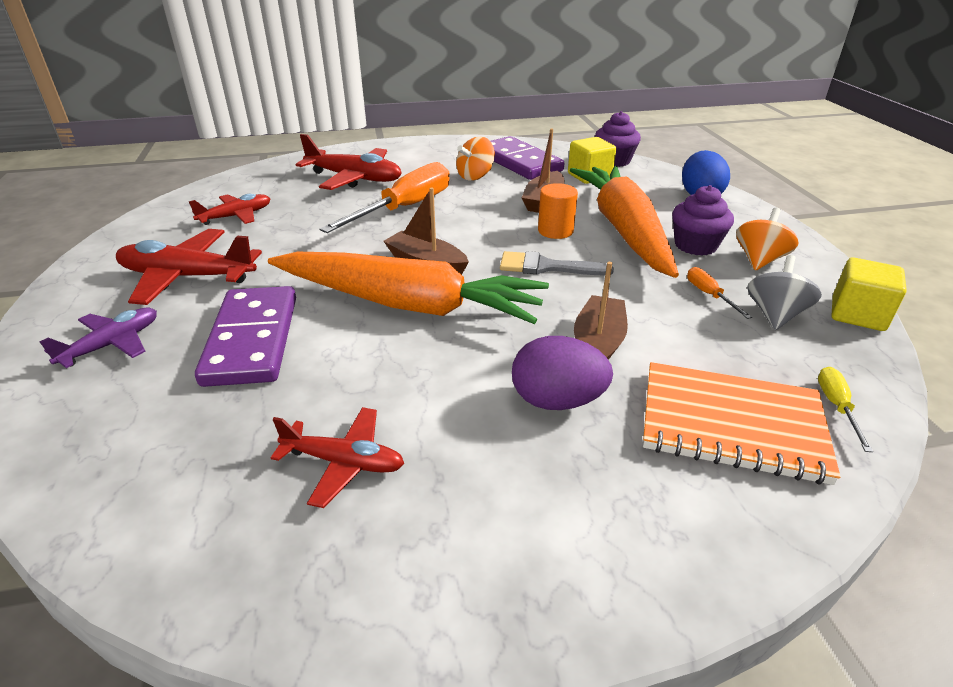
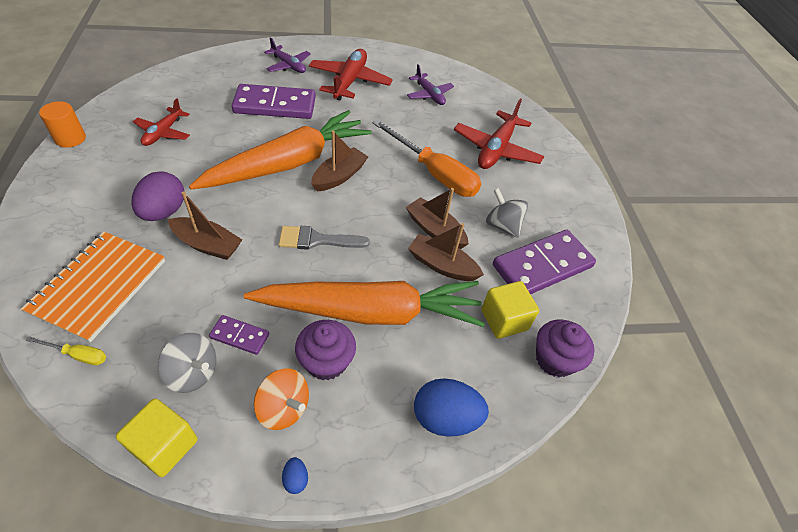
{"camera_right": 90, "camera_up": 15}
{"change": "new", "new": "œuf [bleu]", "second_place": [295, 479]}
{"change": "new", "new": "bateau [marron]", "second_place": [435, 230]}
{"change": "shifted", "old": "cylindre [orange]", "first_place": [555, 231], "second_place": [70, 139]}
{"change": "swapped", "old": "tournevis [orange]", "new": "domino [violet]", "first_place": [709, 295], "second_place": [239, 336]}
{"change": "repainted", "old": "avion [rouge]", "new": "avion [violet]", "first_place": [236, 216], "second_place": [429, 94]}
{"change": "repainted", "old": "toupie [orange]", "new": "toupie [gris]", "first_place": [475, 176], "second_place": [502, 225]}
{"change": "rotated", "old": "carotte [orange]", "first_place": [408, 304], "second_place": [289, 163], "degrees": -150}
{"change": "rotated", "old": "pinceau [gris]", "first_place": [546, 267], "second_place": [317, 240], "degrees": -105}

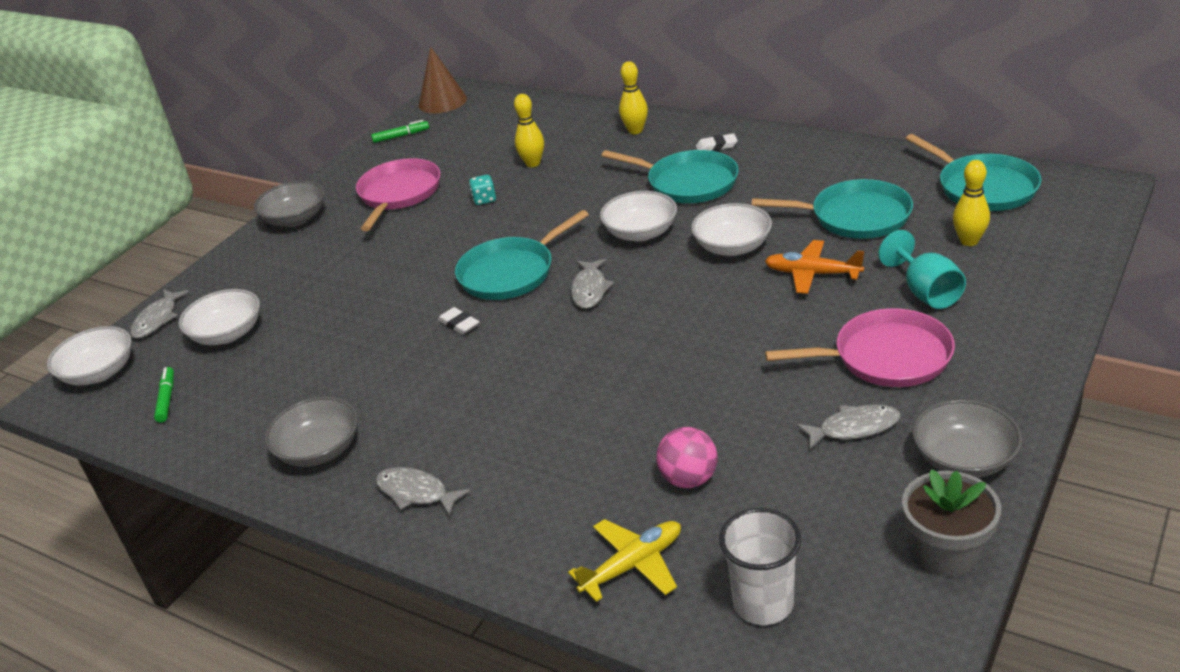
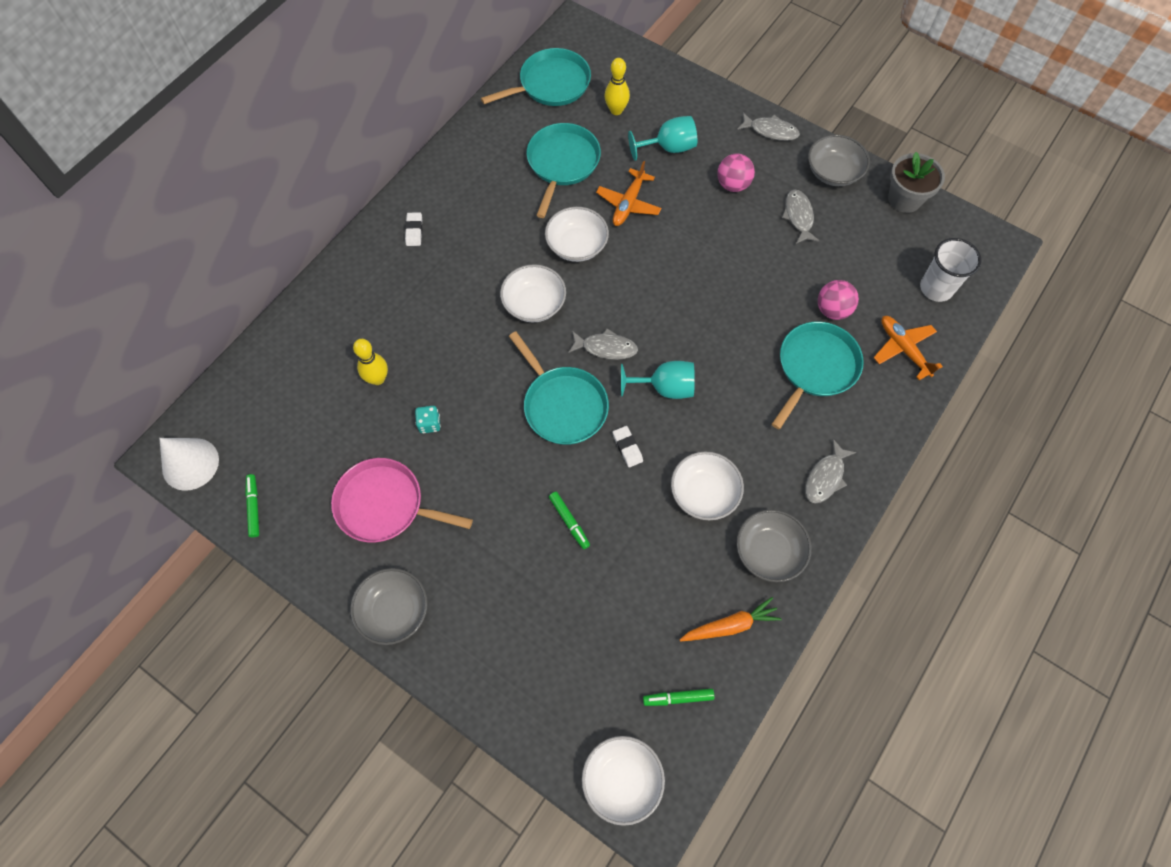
{"camera_right": -90, "camera_up": 30}
{"change": "gone", "old": "quille [jaune]", "first_place": [635, 131]}
{"change": "new", "new": "feutre [vert]", "second_place": [569, 521]}
{"change": "new", "new": "verre à pied [turquoise]", "second_place": [664, 388]}
{"change": "new", "new": "carotte [orange]", "second_place": [730, 625]}
{"change": "shifted", "old": "poisson [gris]", "first_place": [157, 319], "second_place": [770, 131]}
{"change": "shifted", "old": "bol [blanc]", "first_place": [227, 334], "second_place": [704, 493]}
{"change": "shifted", "old": "poêle [turquoise]", "first_place": [688, 183], "second_place": [815, 367]}
{"change": "swapped", "old": "poêle [rose]", "new": "balle [rose]", "first_place": [886, 357], "second_place": [733, 184]}
{"change": "repainted", "old": "cône [marron]", "new": "cône [blanc]", "first_place": [442, 101], "second_place": [190, 464]}
{"change": "repainted", "old": "avion [jaune]", "new": "avion [orange]", "first_place": [633, 565], "second_place": [903, 349]}
{"change": "rotated", "old": "gomme [blanc]", "first_place": [459, 324], "second_place": [627, 447], "degrees": -75}

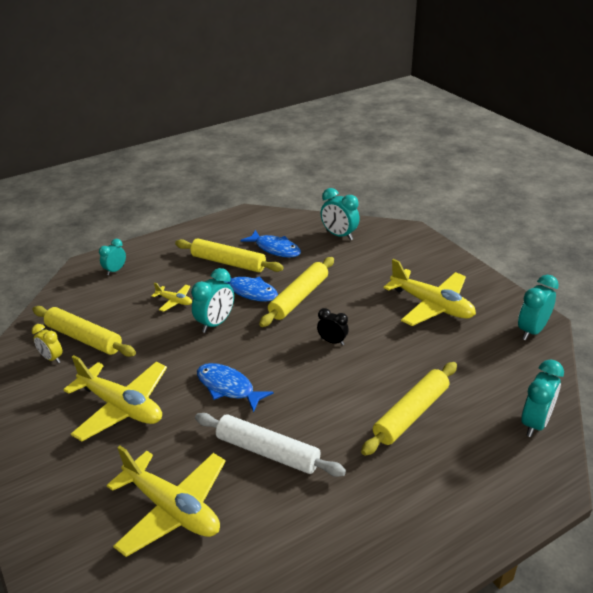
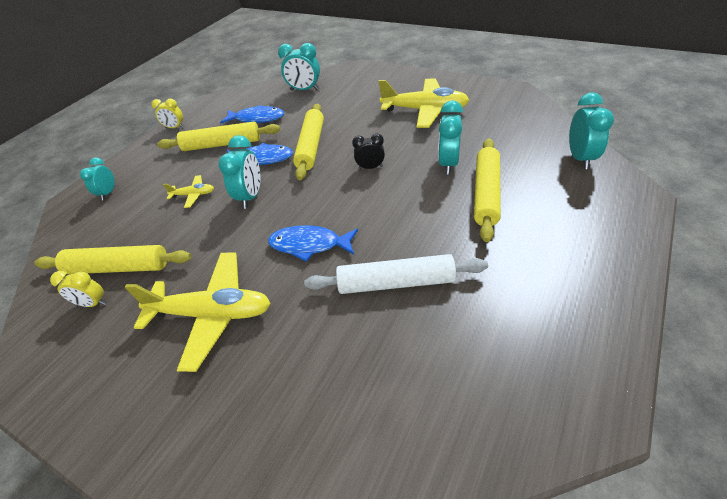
{"camera_right": -25, "camera_up": 10}
{"change": "gone", "old": "avion [jaune]", "first_place": [172, 509]}
{"change": "new", "new": "réveil [jaune]", "second_place": [175, 128]}
{"change": "shifted", "old": "réveil [turquoise]", "first_place": [531, 331], "second_place": [448, 164]}

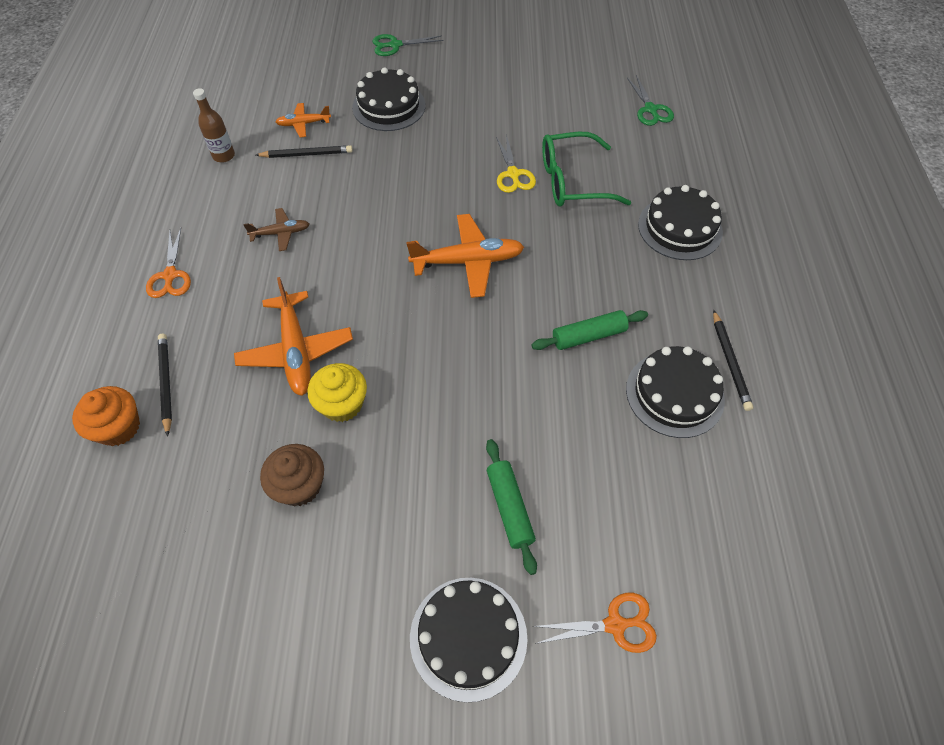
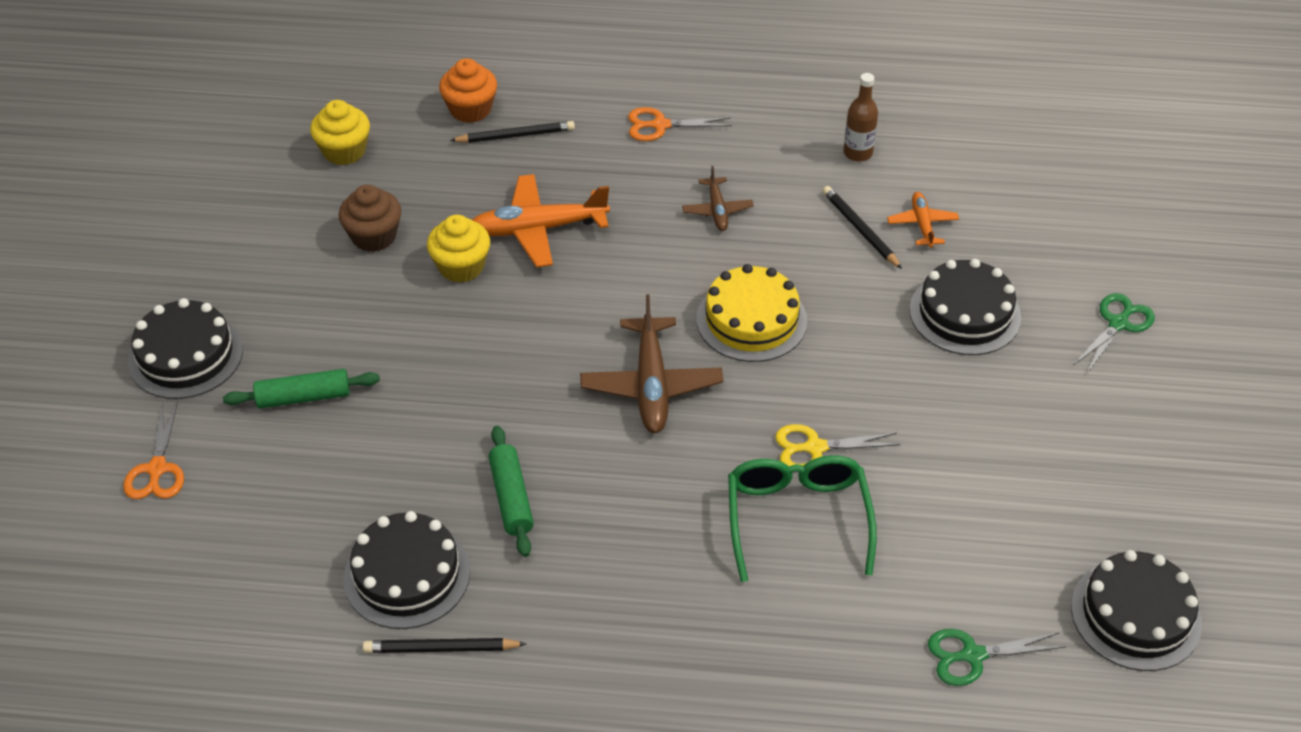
{"camera_right": 95, "camera_up": -10}
{"change": "new", "new": "muffin [jaune]", "second_place": [344, 151]}
{"change": "new", "new": "gâteau [jaune]", "second_place": [751, 320]}
{"change": "shifted", "old": "gâteau [noir]", "first_place": [680, 228], "second_place": [1135, 615]}
{"change": "repainted", "old": "avion [orange]", "new": "avion [marron]", "first_place": [468, 261], "second_place": [651, 385]}
{"change": "rotated", "old": "crayon [noir]", "first_place": [307, 154], "second_place": [860, 229], "degrees": 150}
{"change": "rotated", "old": "ciseaux [vert]", "first_place": [395, 45], "second_place": [1118, 324], "degrees": 45}

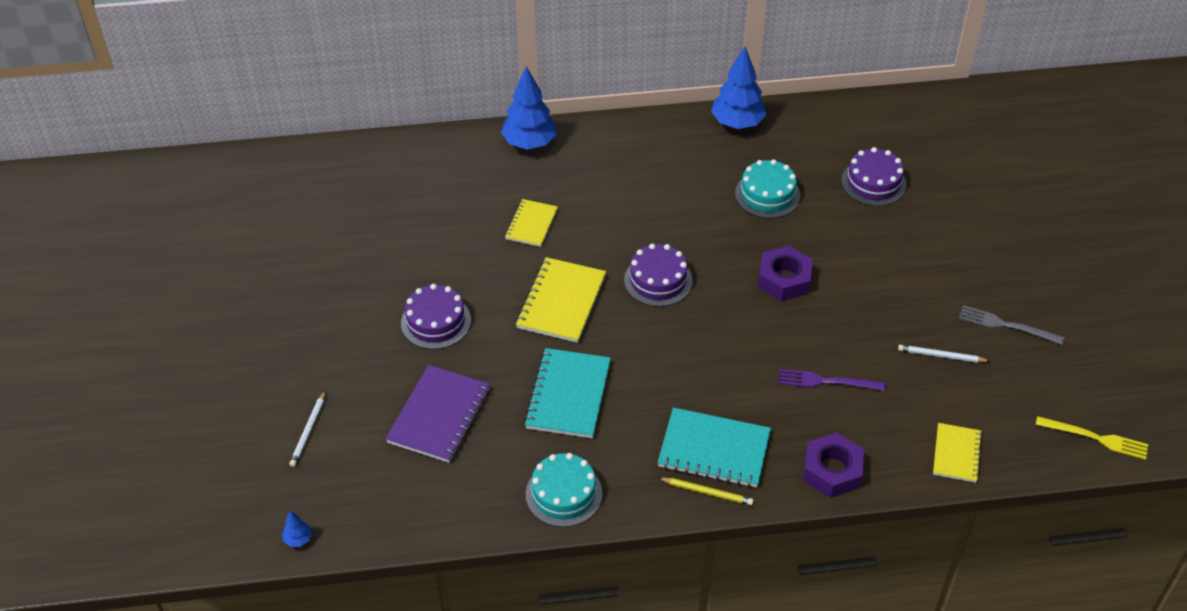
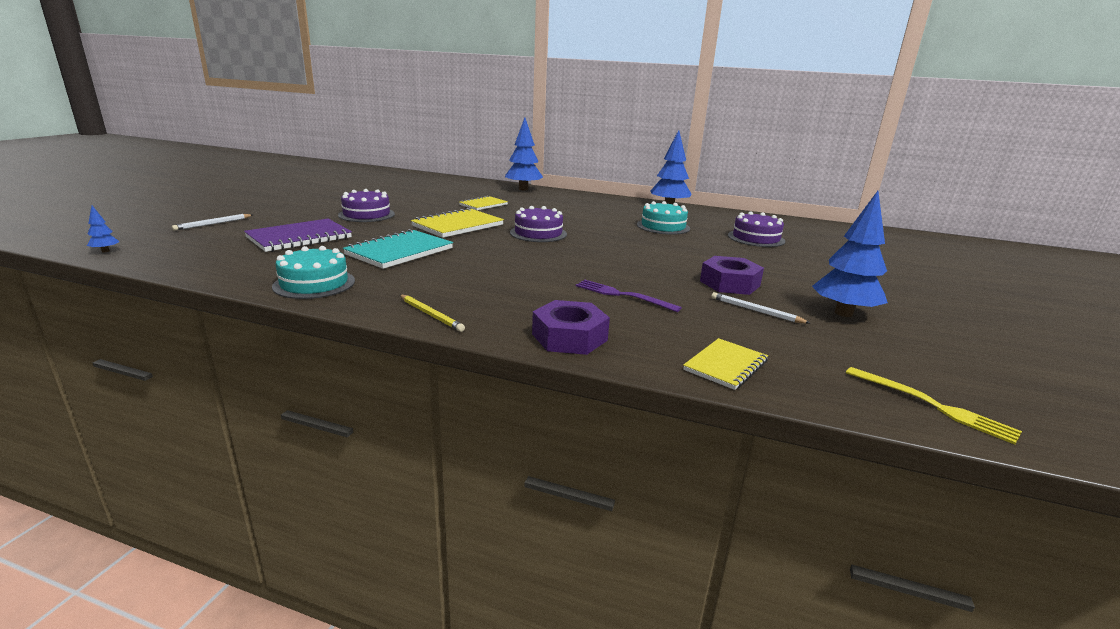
{"camera_right": 25, "camera_up": -25}
{"change": "gone", "old": "carnet [turquoise]", "first_place": [714, 450]}
{"change": "shifted", "old": "écrou [violet]", "first_place": [784, 279], "second_place": [729, 283]}
{"change": "swapped", "old": "fourchette [gris]", "new": "arbre [bleu]", "first_place": [1007, 325], "second_place": [843, 313]}

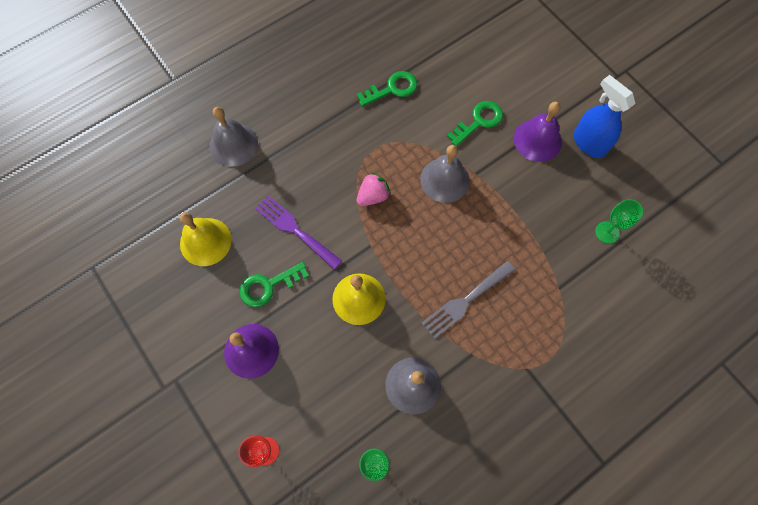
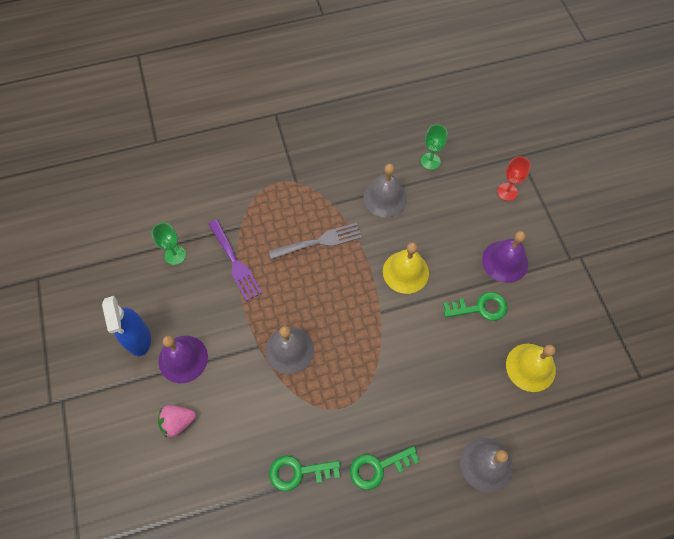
{"camera_right": -160, "camera_up": -5}
{"change": "shifted", "old": "fourchette [violet]", "first_place": [295, 230], "second_place": [235, 263]}
{"change": "shifted", "old": "fraise [rose]", "first_place": [373, 196], "second_place": [178, 422]}
{"change": "shifted", "old": "clé [vert]", "first_place": [479, 121], "second_place": [378, 467]}

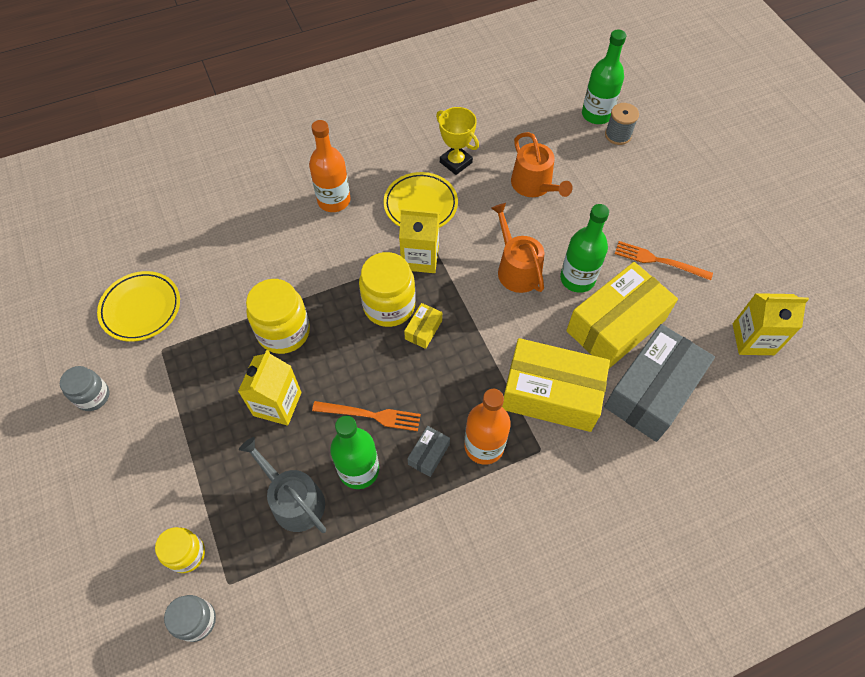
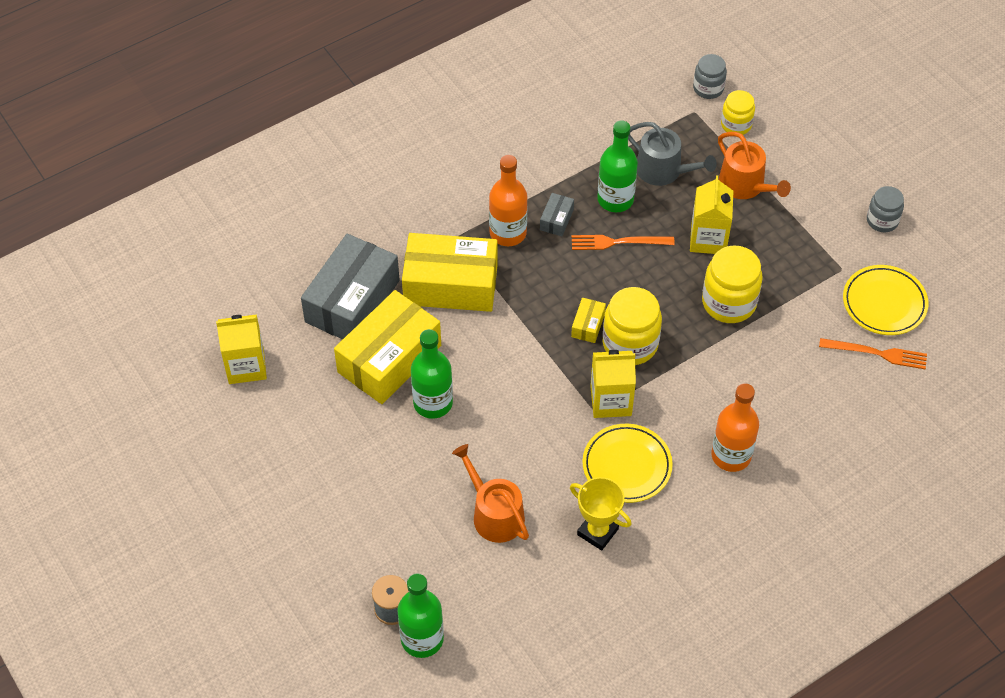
{"camera_right": 170, "camera_up": -5}
{"change": "shifted", "old": "arrosoir [orange]", "first_place": [516, 269], "second_place": [745, 185]}
{"change": "shifted", "old": "fourchette [orange]", "first_place": [659, 261], "second_place": [877, 353]}

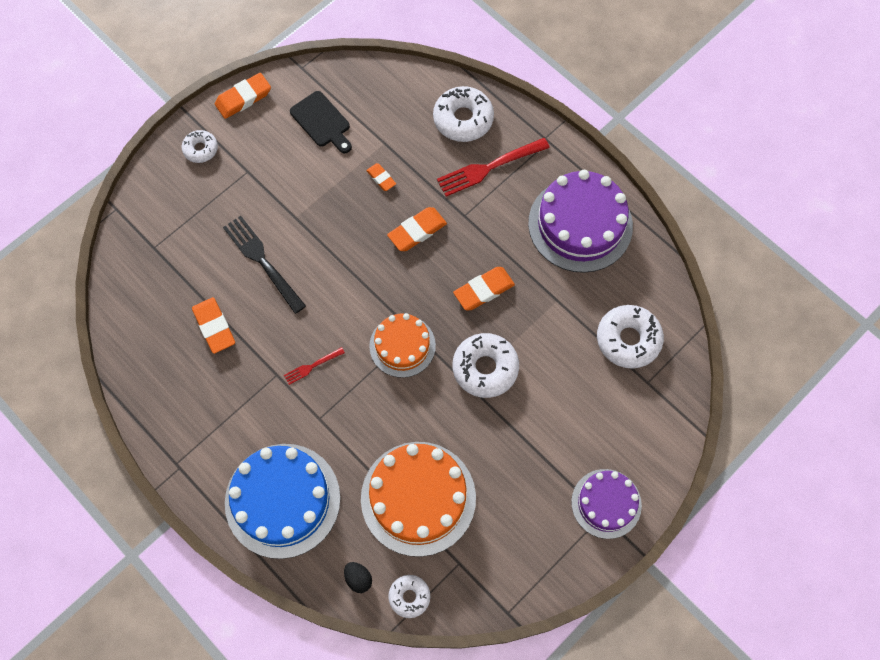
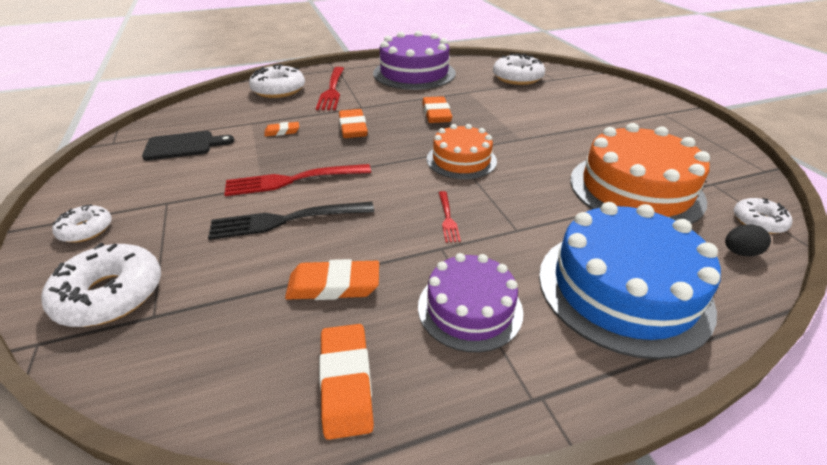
{"camera_right": -65, "camera_up": -30}
{"change": "new", "new": "fourchette [rouge]", "second_place": [292, 180]}
{"change": "shifted", "old": "gomme [orange]", "first_place": [243, 98], "second_place": [346, 382]}
{"change": "shifted", "old": "beignet [blanc]", "first_place": [485, 368], "second_place": [111, 294]}
{"change": "shifted", "old": "gâteau [violet]", "first_place": [606, 503], "second_place": [470, 308]}

